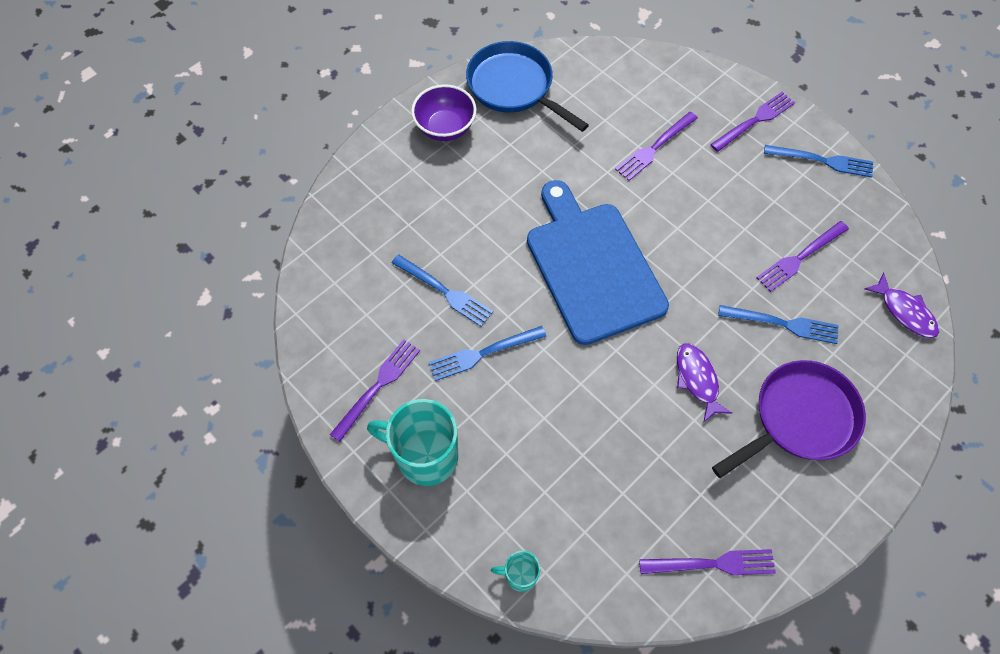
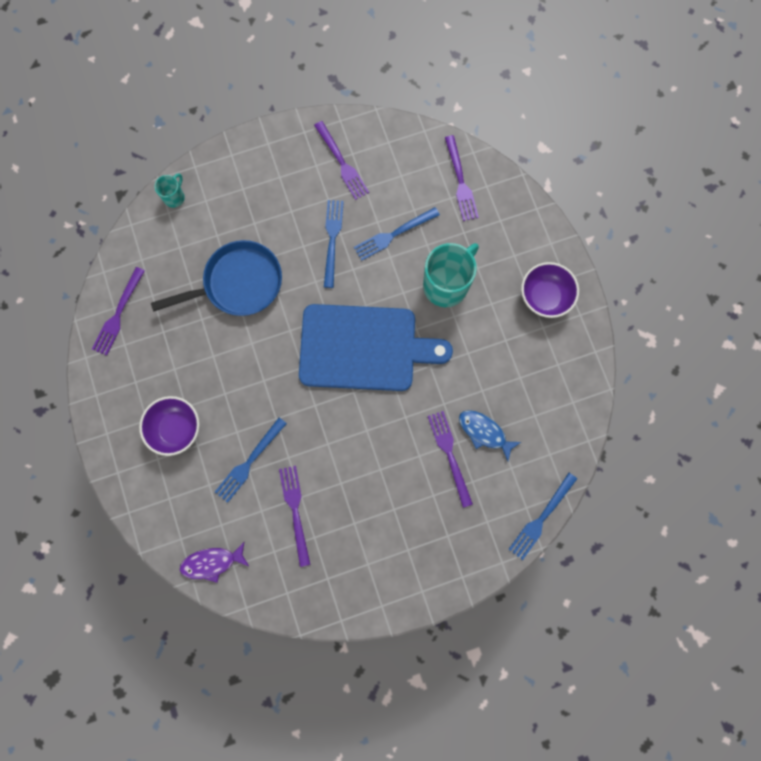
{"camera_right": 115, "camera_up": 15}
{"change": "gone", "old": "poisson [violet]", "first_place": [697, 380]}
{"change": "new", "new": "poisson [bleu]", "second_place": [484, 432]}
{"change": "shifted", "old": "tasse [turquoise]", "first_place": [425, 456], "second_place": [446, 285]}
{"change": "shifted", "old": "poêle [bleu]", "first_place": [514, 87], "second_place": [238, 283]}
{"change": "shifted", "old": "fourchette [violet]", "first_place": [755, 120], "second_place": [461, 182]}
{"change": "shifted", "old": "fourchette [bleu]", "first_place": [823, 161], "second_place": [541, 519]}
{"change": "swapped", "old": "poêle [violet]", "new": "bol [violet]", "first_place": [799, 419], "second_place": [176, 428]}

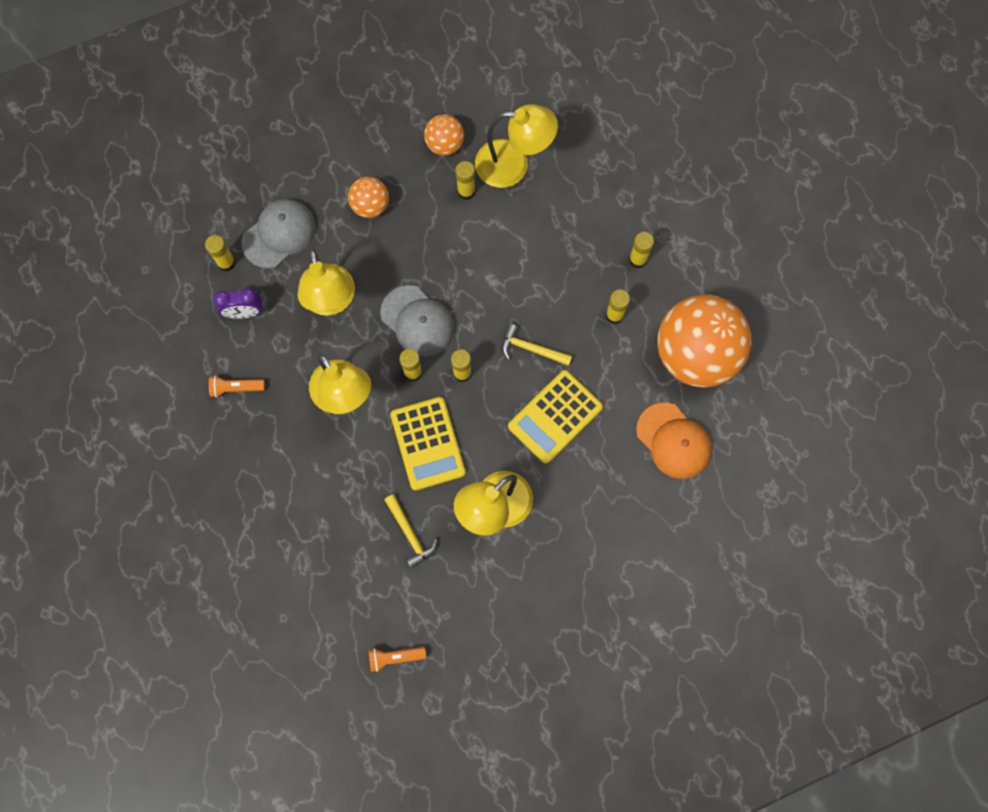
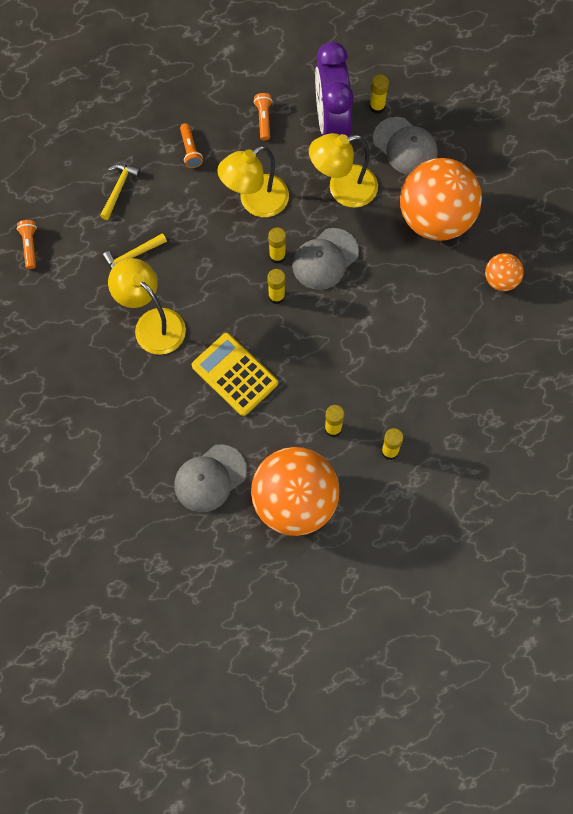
{"camera_right": 90, "camera_up": -5}
{"change": "gone", "old": "calculatrice [jaune]", "first_place": [428, 443]}
{"change": "gone", "old": "bâton de colle [jaune]", "first_place": [466, 191]}
{"change": "gone", "old": "lampe [jaune]", "first_place": [513, 165]}
{"change": "new", "new": "lampe de poche [orange]", "second_place": [190, 150]}
{"change": "shifted", "old": "marteau [jaune]", "first_place": [531, 349], "second_place": [119, 189]}
{"change": "repainted", "old": "casquette [orange]", "new": "casquette [gris]", "first_place": [673, 441], "second_place": [210, 478]}
{"change": "scaled", "old": "réveil [violet]", "first_place": [244, 312], "second_place": [331, 123], "factor": 2.03}
{"change": "scaled", "old": "balle [orange]", "first_place": [370, 205], "second_place": [436, 218], "factor": 2.16}

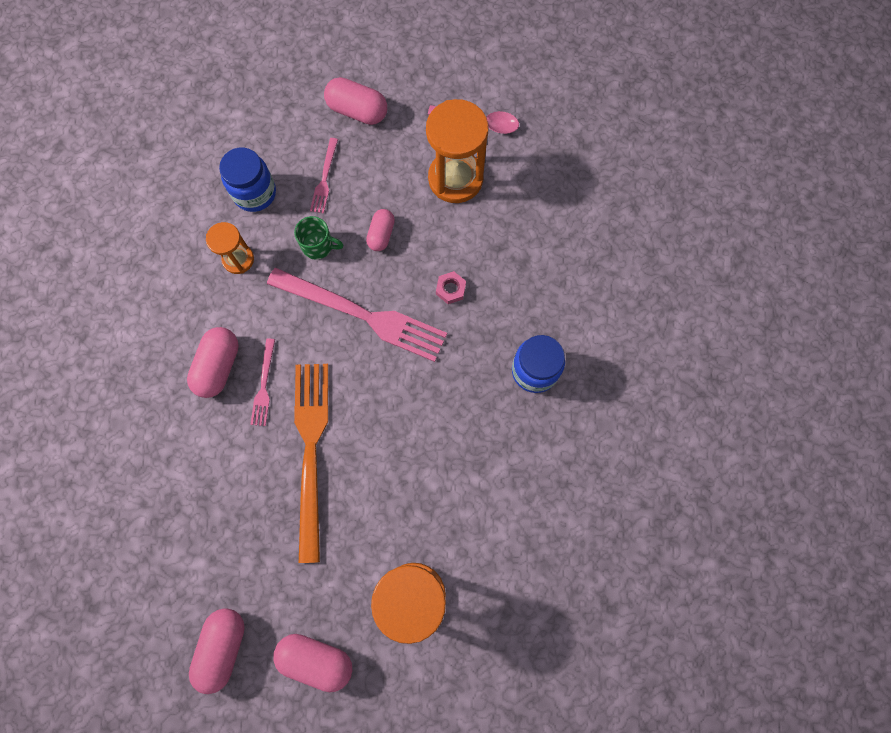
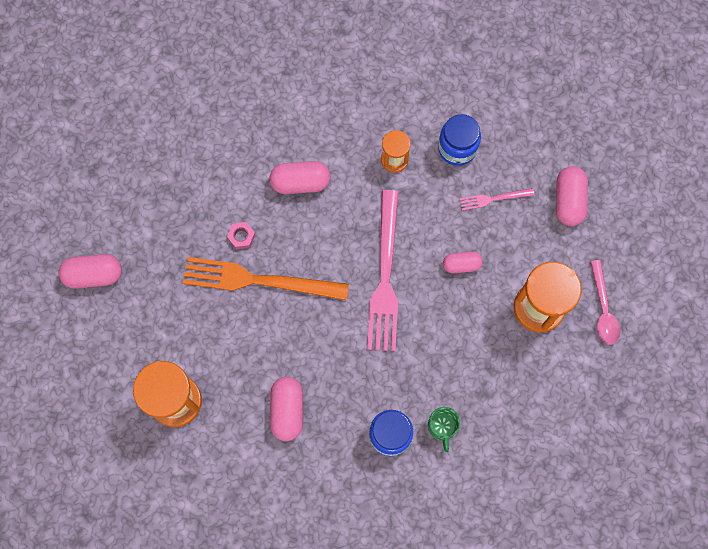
{"camera_right": 70, "camera_up": 0}
{"change": "gone", "old": "fourchette [rose]", "first_place": [264, 385]}
{"change": "shifted", "old": "gélule [rose]", "first_place": [316, 659], "second_place": [287, 410]}
{"change": "shifted", "old": "tasse [vert]", "first_place": [318, 246], "second_place": [442, 427]}
{"change": "shifted", "old": "écrou [rose]", "first_place": [450, 289], "second_place": [241, 236]}
{"change": "rotated", "old": "fourchette [orange]", "first_place": [311, 451], "second_place": [259, 280], "degrees": -150}

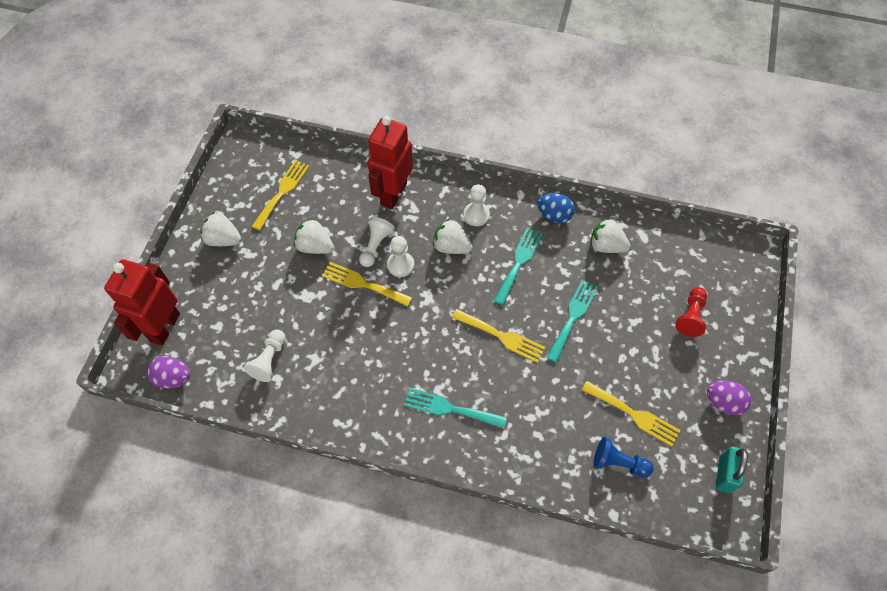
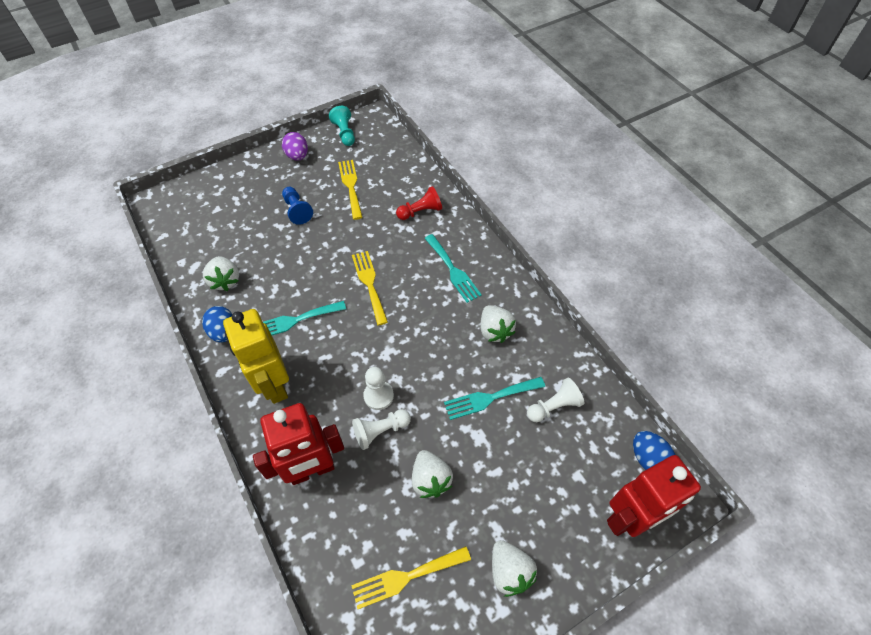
{"camera_right": -135, "camera_up": -5}
{"change": "gone", "old": "fourchette [jaune]", "first_place": [363, 284]}
{"change": "shifted", "old": "fraise [blanc]", "first_place": [451, 246], "second_place": [494, 331]}
{"change": "shifted", "old": "fourchette [turquoise]", "first_place": [573, 317], "second_place": [490, 398]}
{"change": "shifted", "old": "pion [bleu]", "first_place": [618, 462], "second_place": [297, 210]}
{"change": "shifted", "old": "pion [rouge]", "first_place": [690, 316], "second_place": [420, 212]}
{"change": "swapped", "old": "pion [blanc]", "new": "robot [jaune]", "first_place": [476, 215], "second_place": [274, 385]}
{"change": "swapped", "old": "cadenas [turquoise]", "new": "pion [turquoise]", "first_place": [724, 474], "second_place": [344, 133]}
{"change": "repainted", "old": "œuf [violet]", "new": "œuf [bleu]", "first_place": [173, 378], "second_place": [648, 458]}

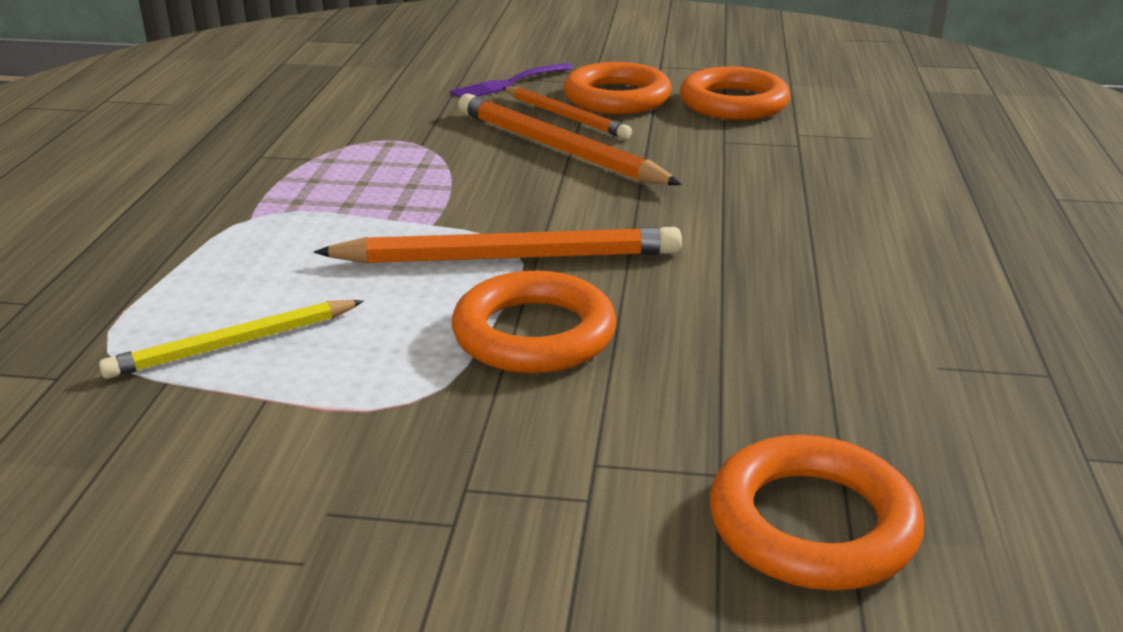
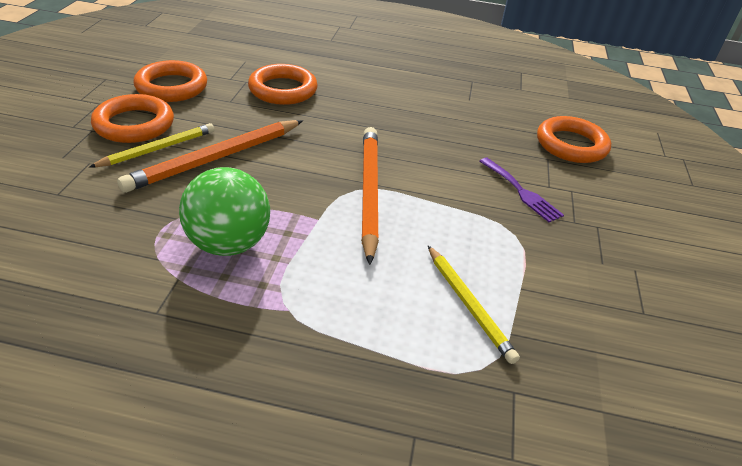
{"camera_right": -90, "camera_up": 10}
{"change": "new", "new": "balle [vert]", "second_place": [228, 244]}
{"change": "shifted", "old": "fourchette [violet]", "first_place": [508, 83], "second_place": [521, 192]}
{"change": "shifted", "old": "anneau [orange]", "first_place": [534, 334], "second_place": [283, 90]}
{"change": "repainted", "old": "crayon [orange]", "new": "crayon [jaune]", "first_place": [565, 116], "second_place": [158, 149]}

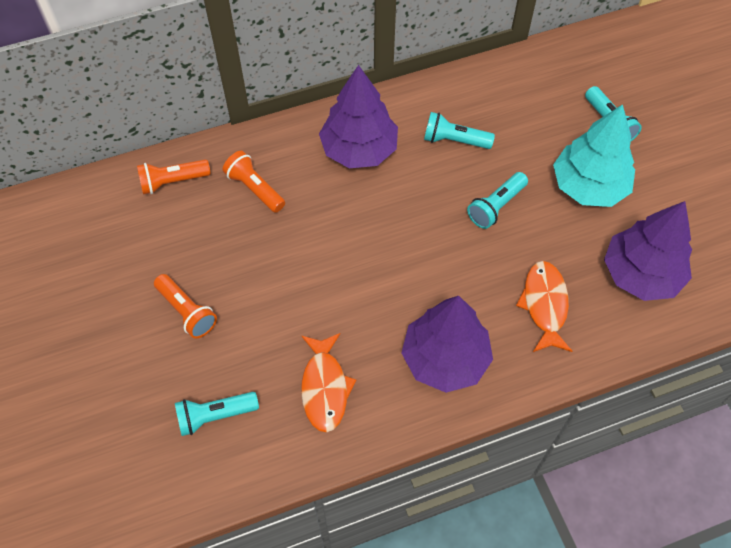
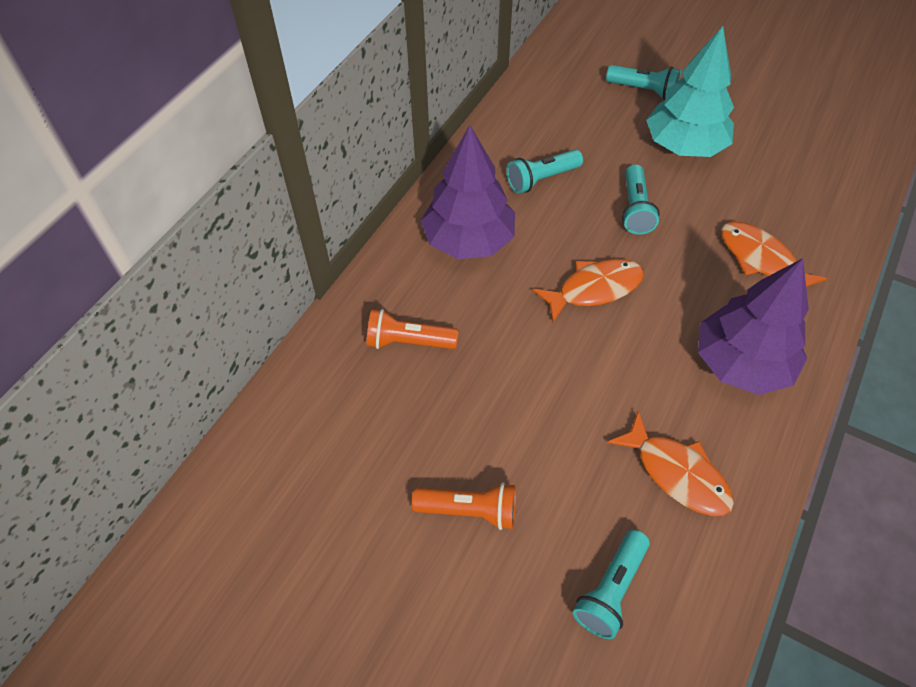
{"camera_right": -40, "camera_up": -5}
{"change": "gone", "old": "lampe de poche [orange]", "first_place": [172, 181]}
{"change": "gone", "old": "arbre [violet]", "first_place": [641, 274]}
{"change": "new", "new": "poisson [orange]", "second_place": [594, 289]}

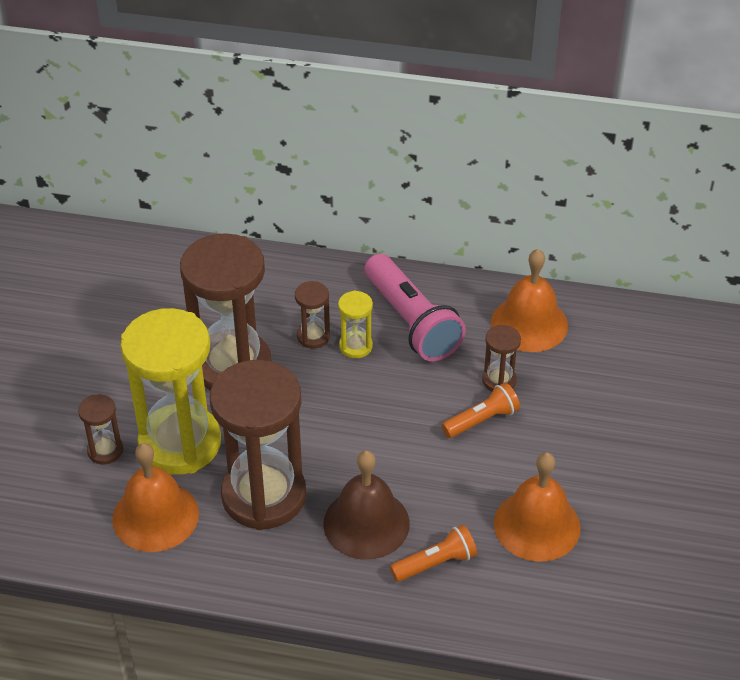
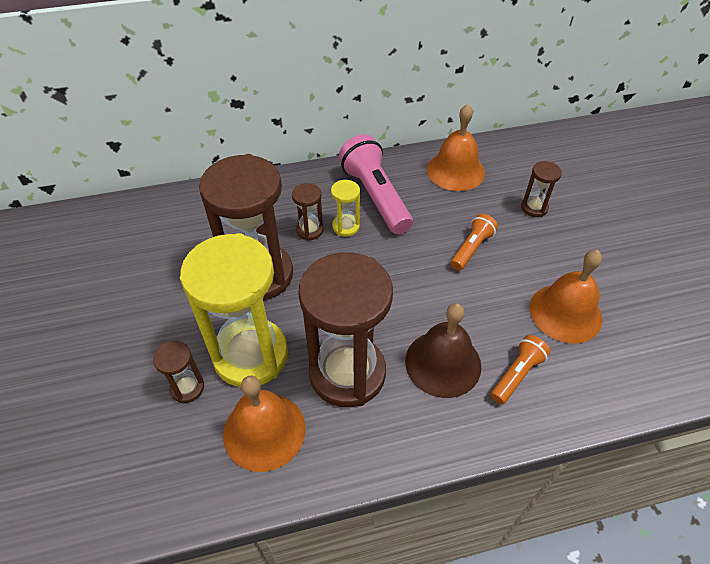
{"camera_right": -25, "camera_up": 5}
{"change": "shifted", "old": "sablier [marron]", "first_place": [499, 380], "second_place": [534, 208]}
{"change": "rotated", "old": "lampe de poche [rose]", "first_place": [412, 322], "second_place": [375, 196], "degrees": -150}

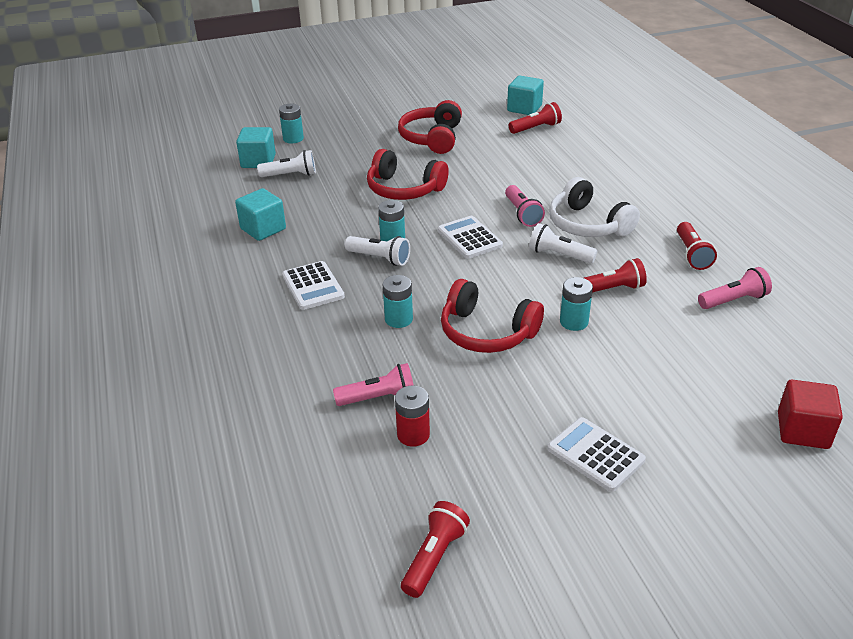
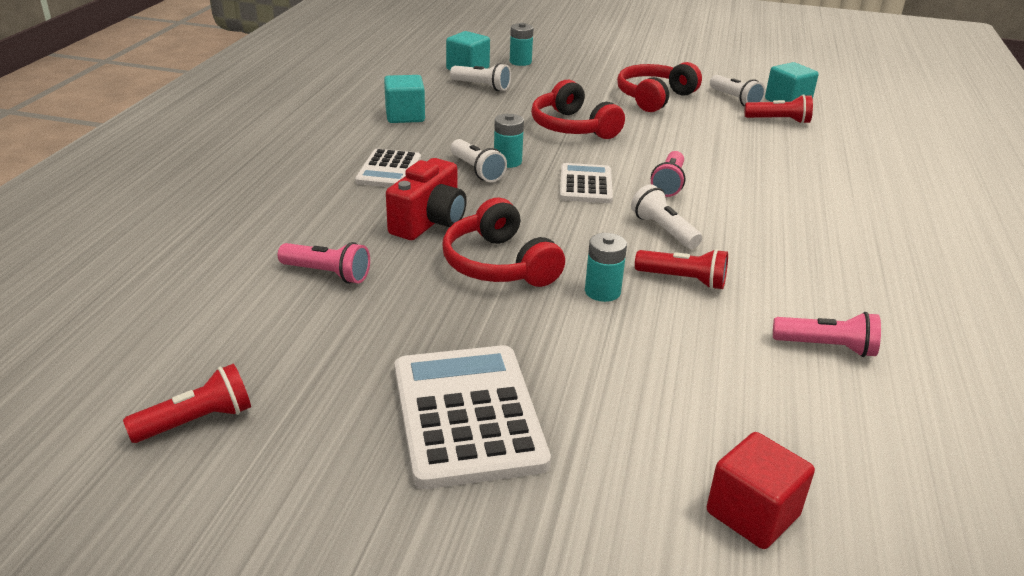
{"camera_right": 30, "camera_up": -5}
{"change": "gone", "old": "pile [rouge]", "first_place": [413, 434]}
{"change": "gone", "old": "casque audio [blanc]", "first_place": [588, 224]}
{"change": "gone", "old": "lampe de poche [rouge]", "first_place": [692, 254]}
{"change": "new", "new": "lampe de poche [blanc]", "second_place": [735, 100]}
{"change": "swapped", "old": "pile [turquoise]", "new": "appareil photo [rouge]", "first_place": [398, 319], "second_place": [429, 222]}
{"change": "scaled", "old": "calculatrice [blanc]", "first_place": [595, 454], "second_place": [468, 415], "factor": 1.69}

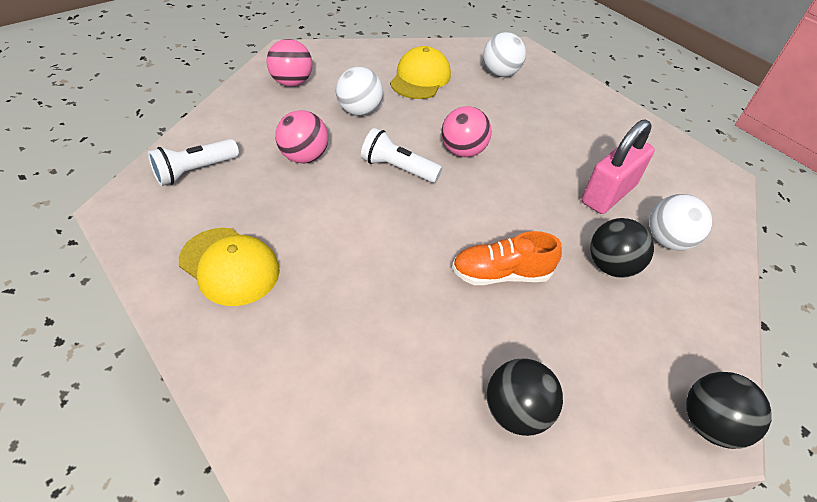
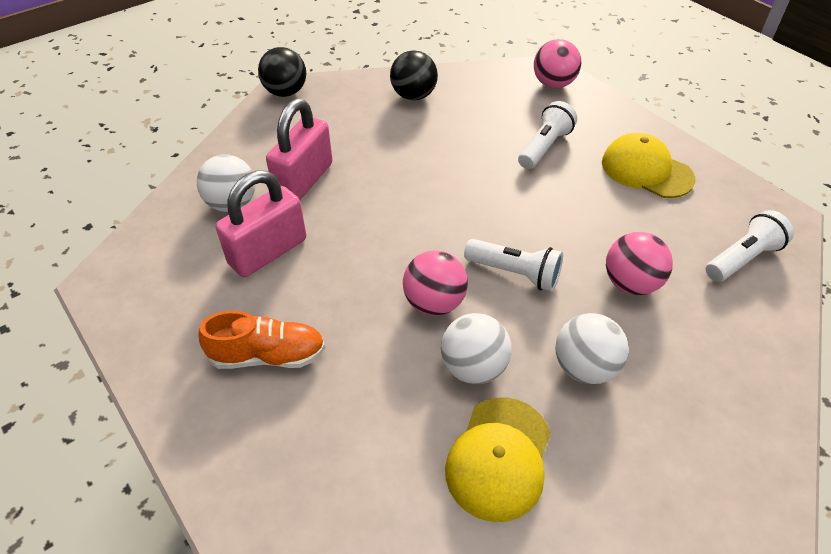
{"camera_right": -175, "camera_up": 0}
{"change": "new", "new": "lampe de poche [blanc]", "second_place": [544, 147]}
{"change": "shifted", "old": "balle [rose]", "first_place": [291, 82], "second_place": [553, 84]}
{"change": "shifted", "old": "chaussure [orange]", "first_place": [501, 274], "second_place": [268, 356]}
{"change": "shifted", "old": "balle [blanc]", "first_place": [500, 73], "second_place": [473, 367]}
{"change": "swapped", "old": "balle [noir]", "new": "cadenas [rose]", "first_place": [611, 266], "second_place": [304, 180]}

